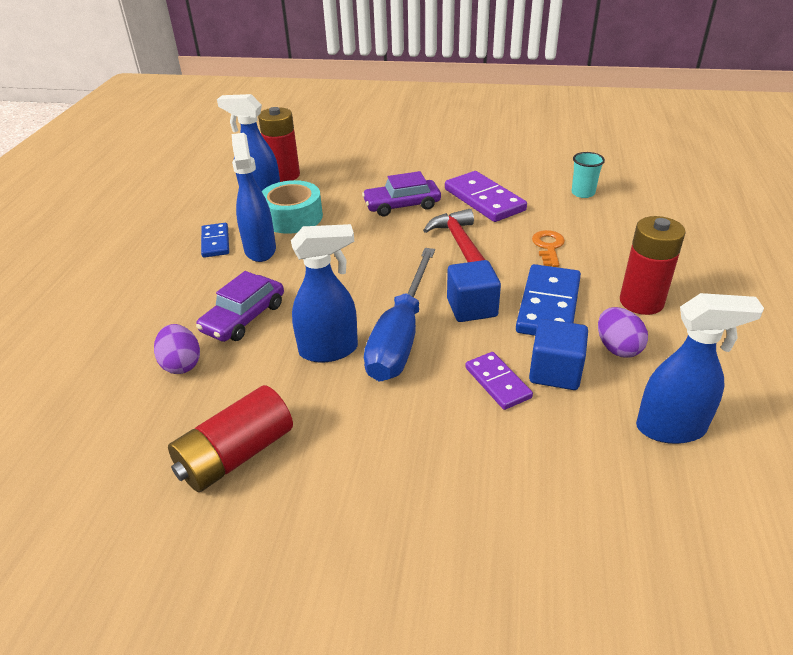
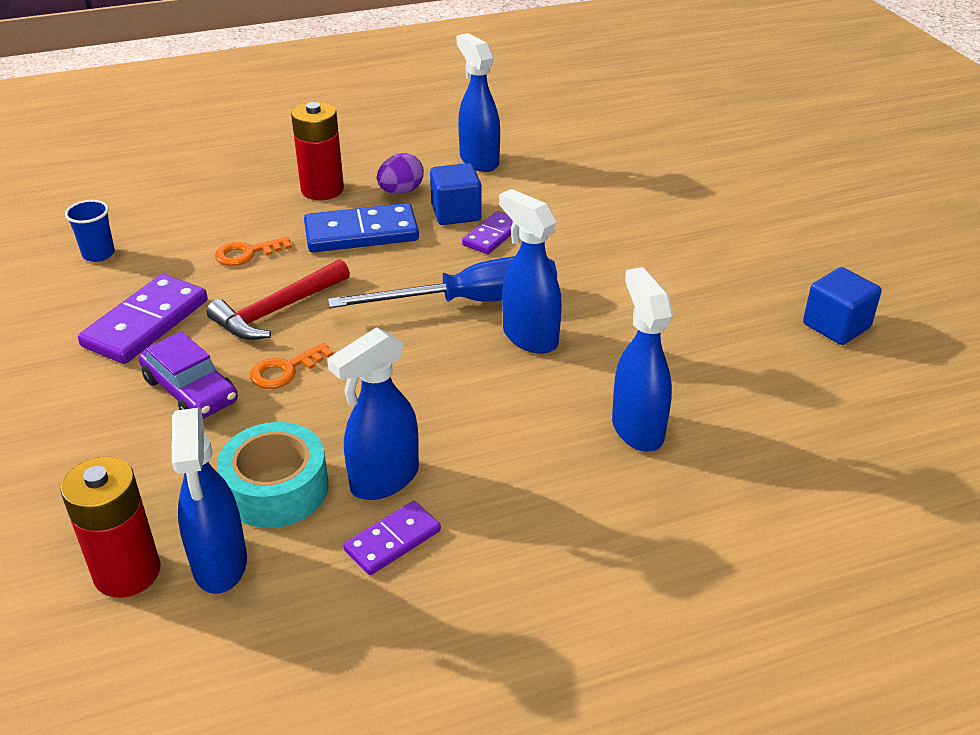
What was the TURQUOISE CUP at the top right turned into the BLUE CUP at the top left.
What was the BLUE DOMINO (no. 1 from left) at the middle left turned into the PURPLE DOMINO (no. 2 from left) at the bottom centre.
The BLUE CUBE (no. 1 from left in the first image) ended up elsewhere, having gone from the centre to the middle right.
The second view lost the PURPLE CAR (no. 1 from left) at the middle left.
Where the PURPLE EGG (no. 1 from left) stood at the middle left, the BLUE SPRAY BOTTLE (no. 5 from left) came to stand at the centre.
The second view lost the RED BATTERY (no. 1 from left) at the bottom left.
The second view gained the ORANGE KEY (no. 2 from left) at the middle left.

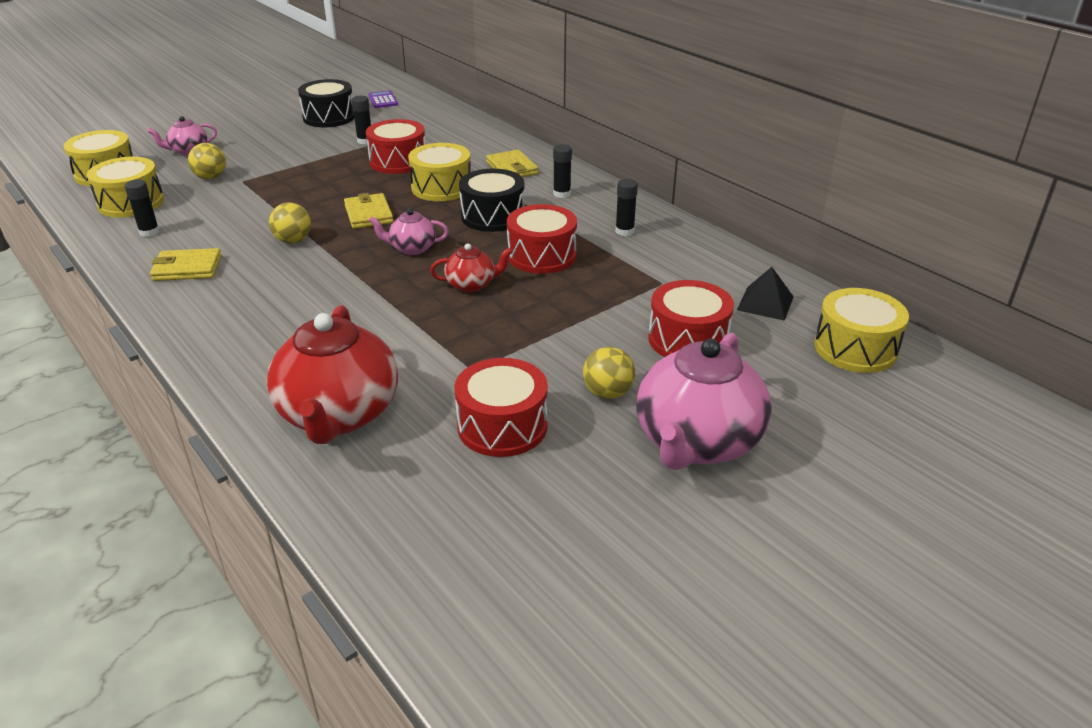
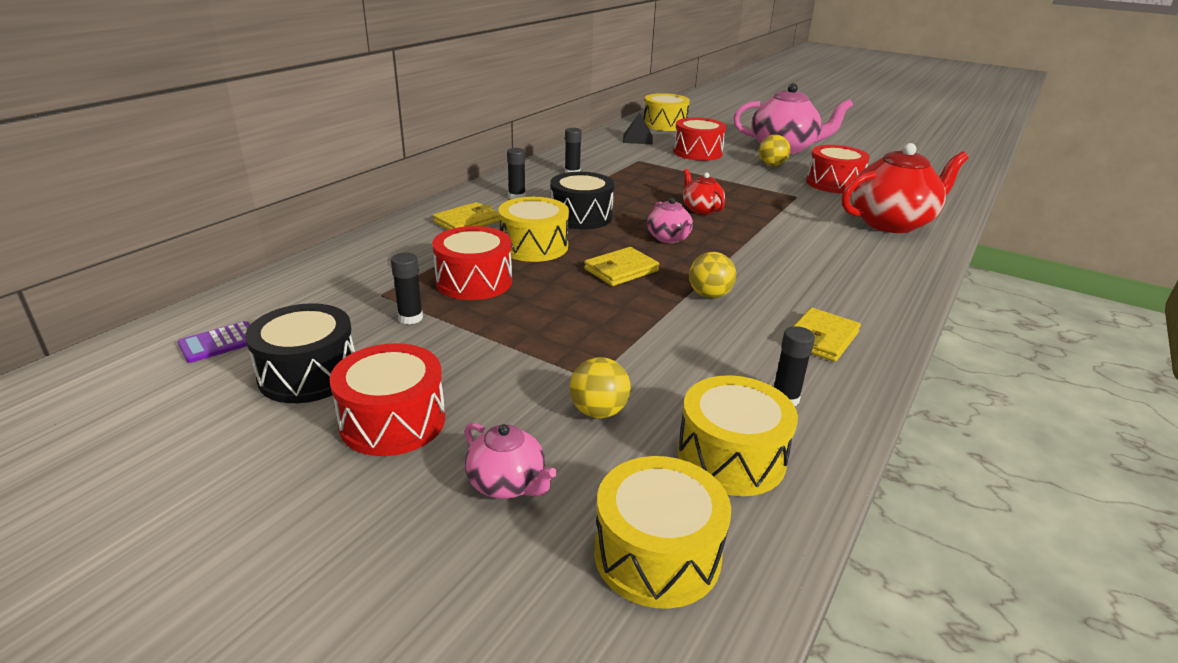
The RED DRUM (no. 3 from left in the first image) ended up elsewhere, having gone from the top centre to the middle left.
The YELLOW WALLET (no. 1 from left in the first image) at the middle left ended up facing another way, 60 degrees clockwise from before.

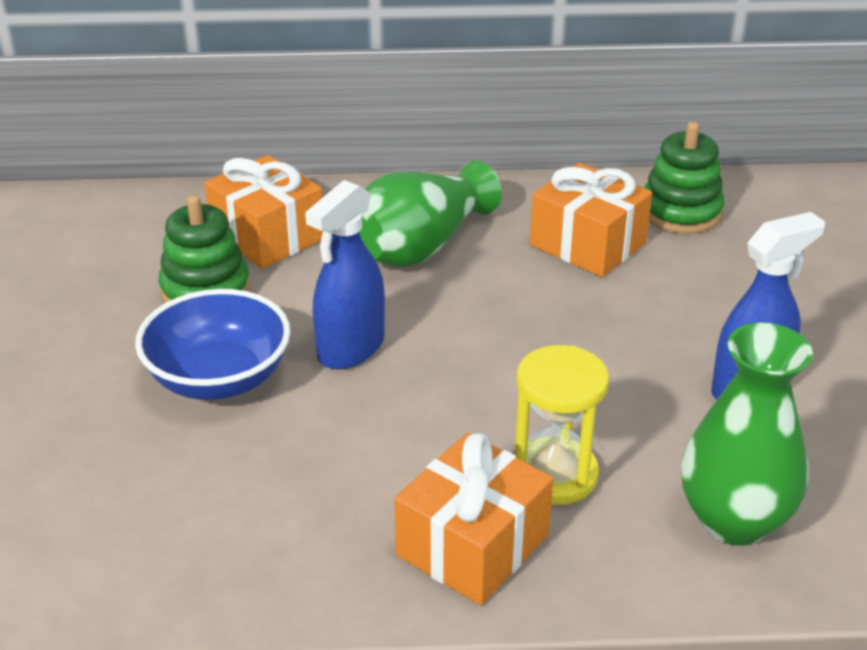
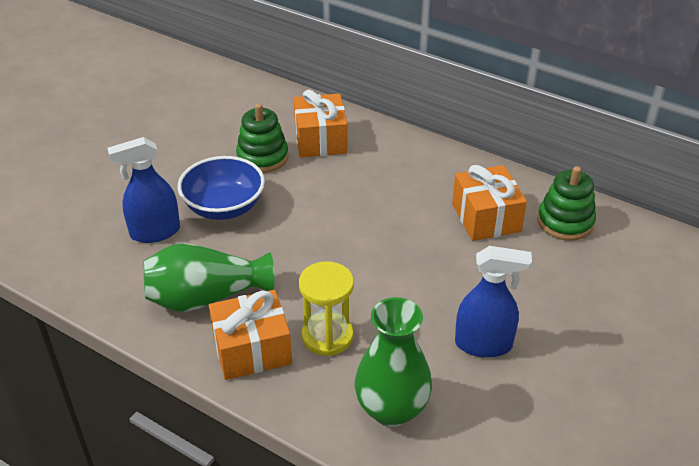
The GREEN VASE (no. 1 from left) ended up elsewhere, having gone from the top centre to the middle left.
The BLUE SPRAY BOTTLE (no. 1 from left) ended up elsewhere, having gone from the centre to the middle left.

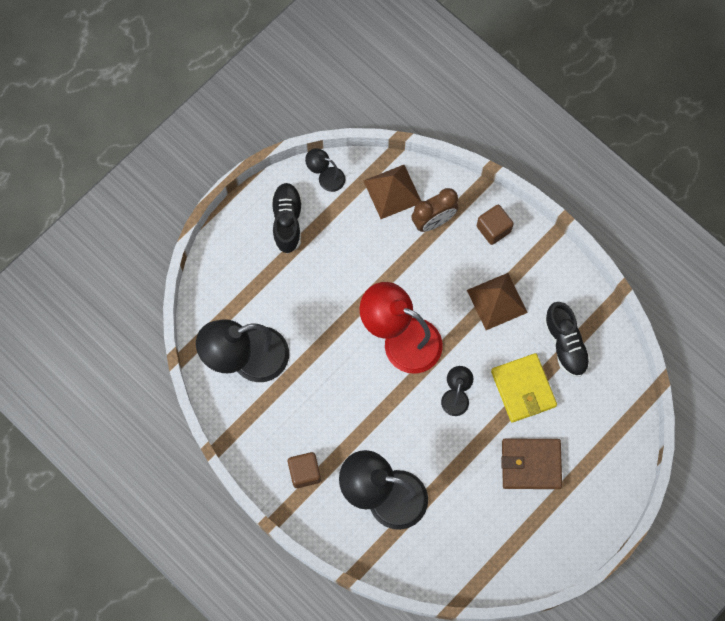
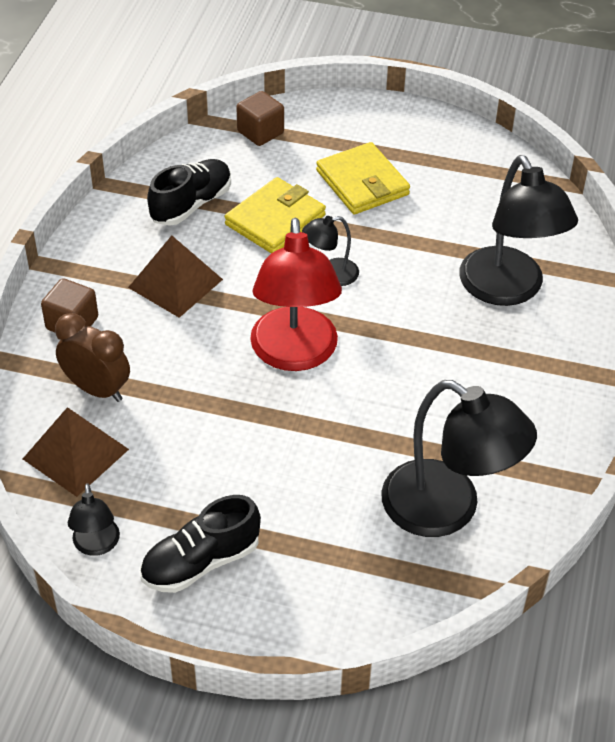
What was the BROWN WALLET at the bottom right turned into the YELLOW WALLET (no. 2 from left) at the top centre.
The BROWN CUBE (no. 1 from left in the first image) ended up elsewhere, having gone from the bottom centre to the top centre.

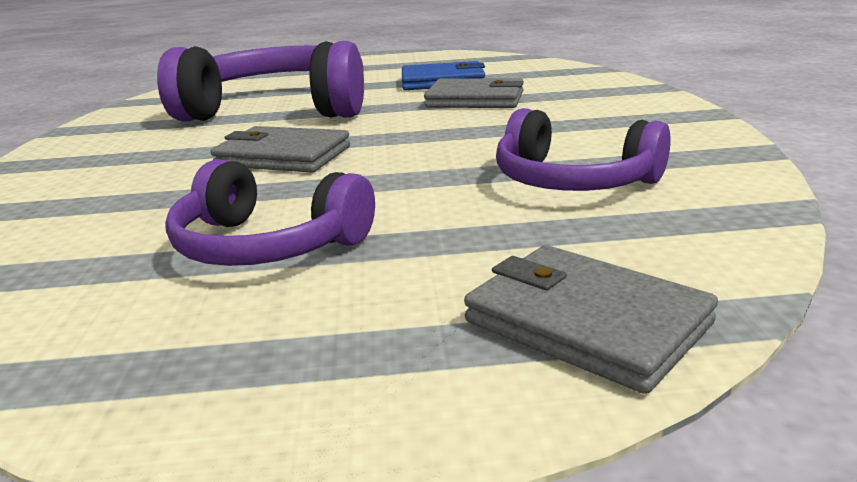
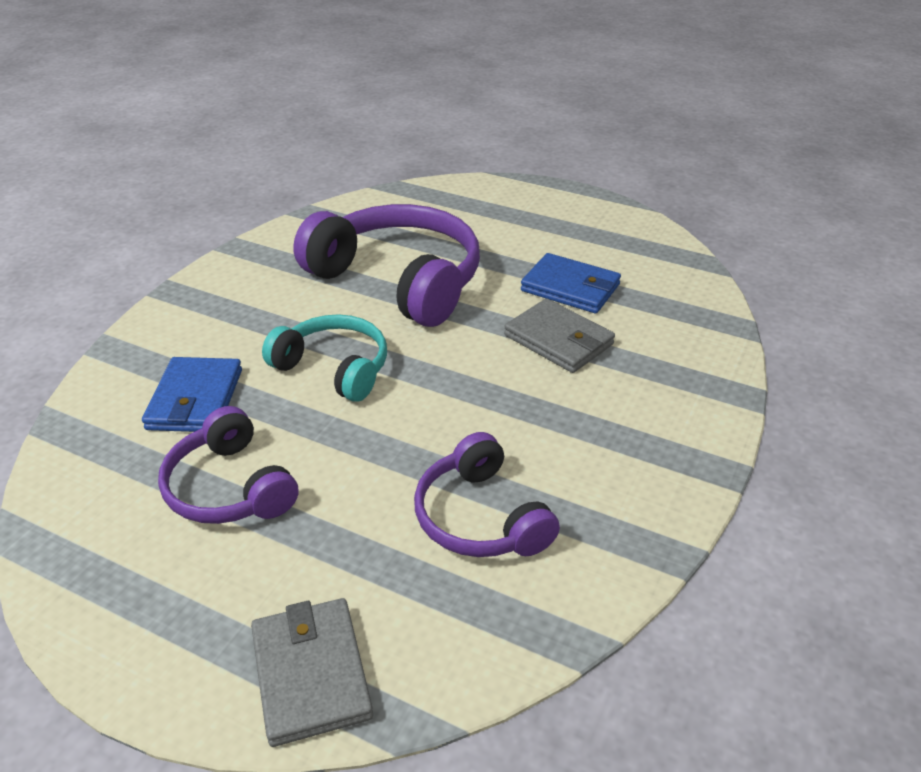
Where the GREY WALLET (no. 1 from left) stood at the top left, the TURQUOISE HEADPHONES came to stand at the centre.
The second view gained the BLUE WALLET (no. 1 from left) at the middle left.

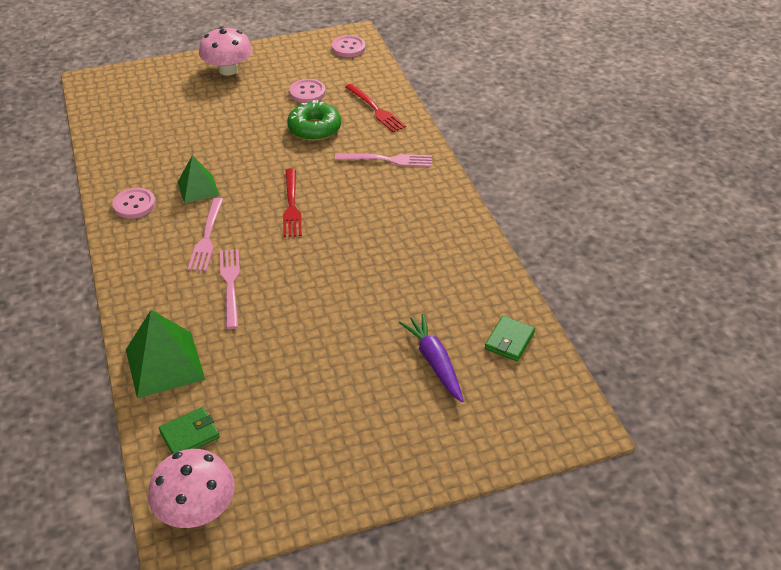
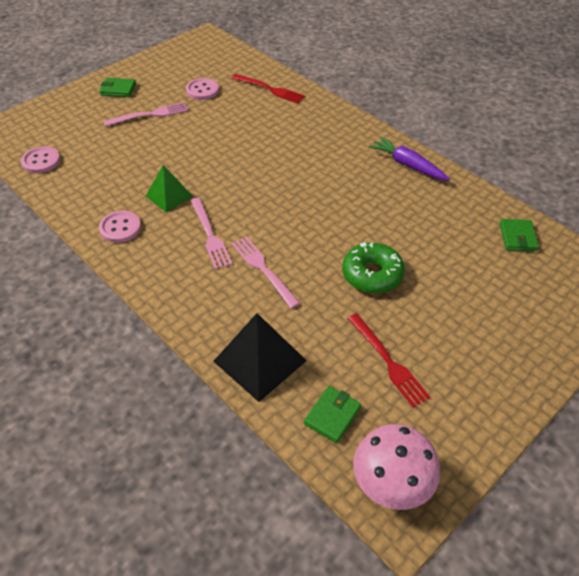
Where the PINK MUSHROOM (no. 2 from left) stood at the top left, the GREEN WALLET (no. 1 from left) came to stand at the top left.
The PINK BUTTON (no. 3 from left in the first image) ended up elsewhere, having gone from the top centre to the top left.
The GREEN DONUT ended up elsewhere, having gone from the top centre to the centre.
The PINK FORK (no. 3 from left in the first image) ended up elsewhere, having gone from the top centre to the top left.
The RED FORK (no. 1 from left in the first image) ended up elsewhere, having gone from the centre to the middle right.
What was the GREEN PYRAMID (no. 1 from left) at the middle left turned into the BLACK PYRAMID at the centre.
The PURPLE CARROT ended up elsewhere, having gone from the centre to the top right.

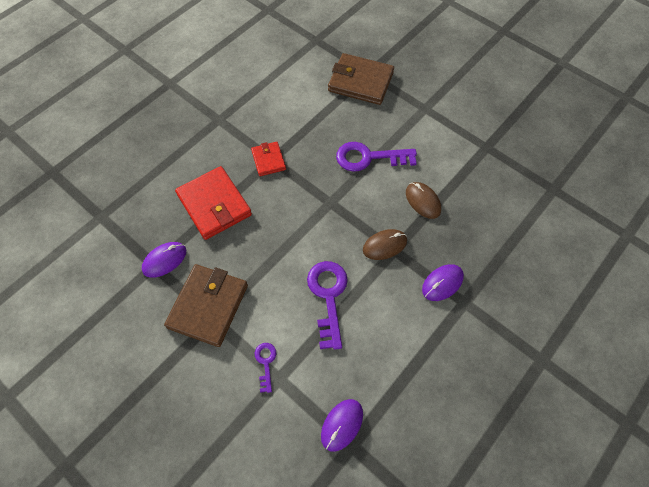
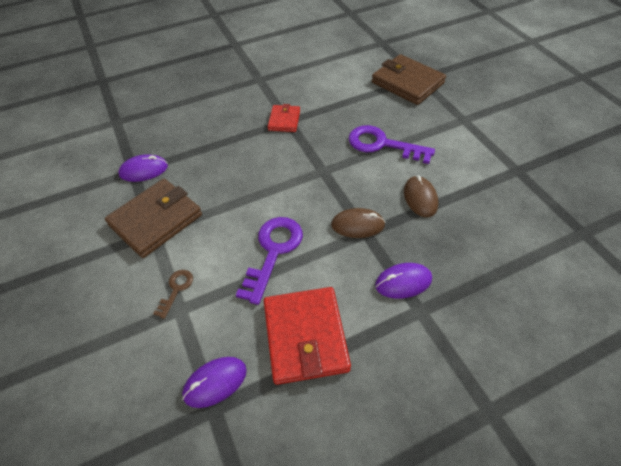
The RED WALLET (no. 1 from left in the first image) ended up elsewhere, having gone from the middle left to the bottom centre.
What was the PURPLE KEY (no. 1 from left) at the bottom centre turned into the BROWN KEY at the middle left.

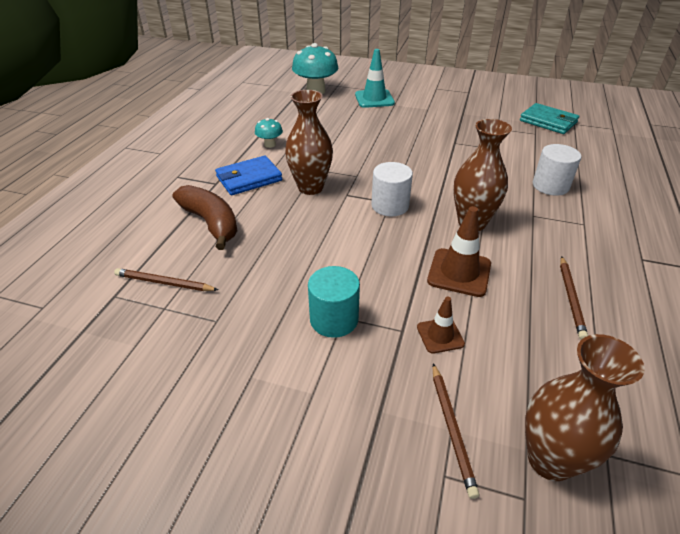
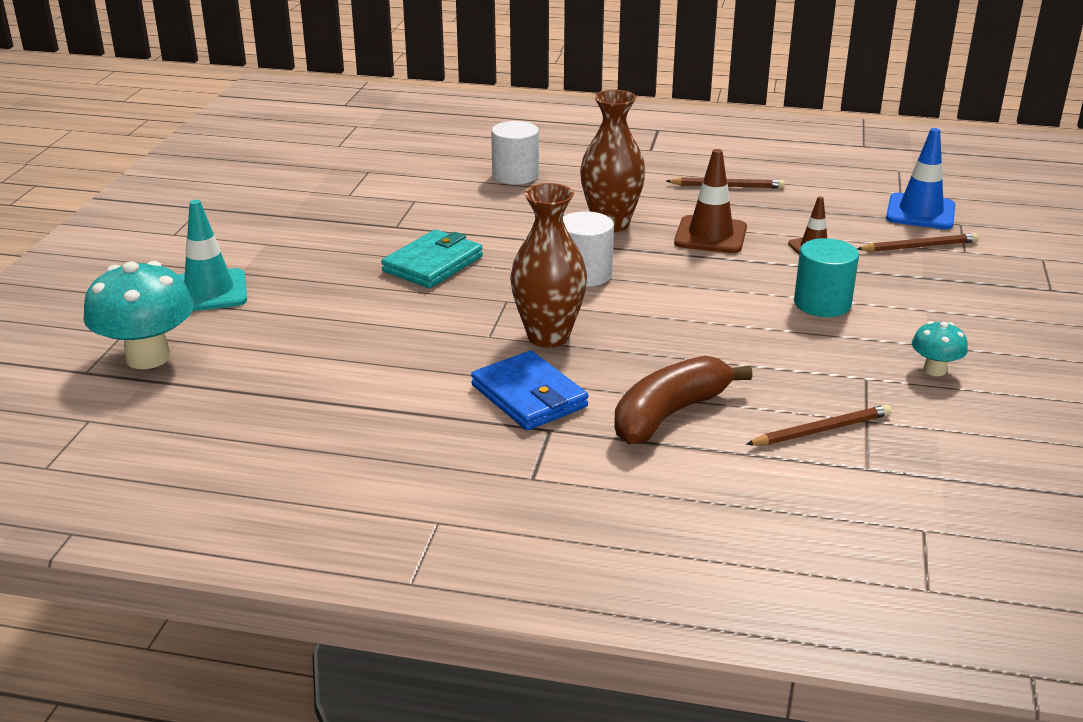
The TURQUOISE WALLET ended up elsewhere, having gone from the top right to the centre.
The TURQUOISE MUSHROOM (no. 1 from left in the first image) ended up elsewhere, having gone from the top centre to the middle right.
The BROWN PENCIL (no. 1 from left in the first image) at the middle left ended up facing another way, 120 degrees counterclockwise from before.
Where the BROWN VASE (no. 3 from left) stood at the bottom right, the BLUE TRAFFIC CONE came to stand at the top right.

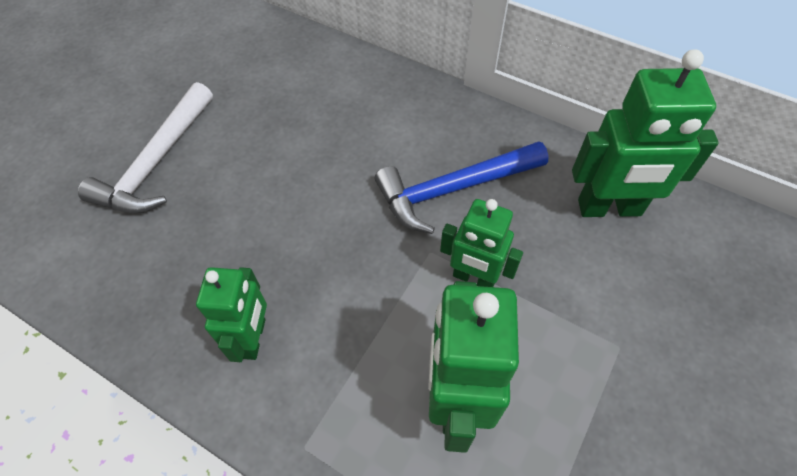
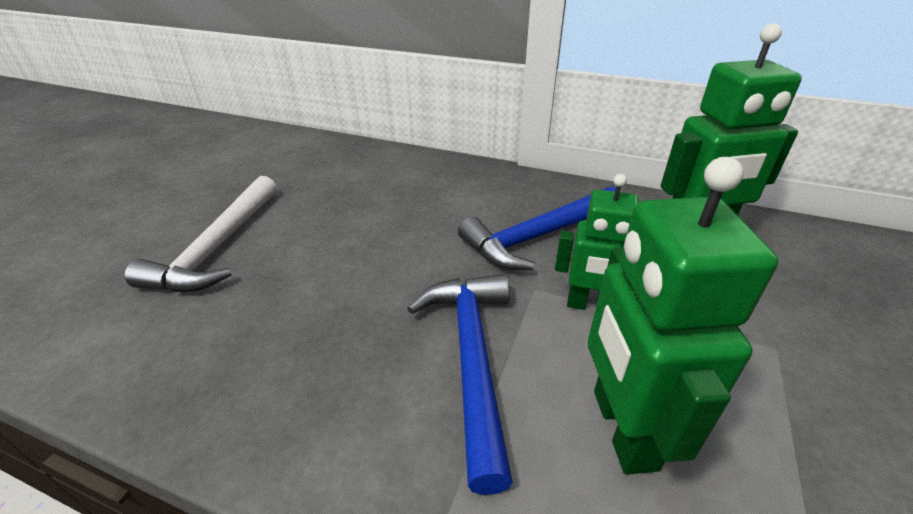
The second view lost the GREEN ROBOT (no. 1 from left) at the middle left.
The second view gained the BLUE HAMMER (no. 1 from left) at the bottom centre.

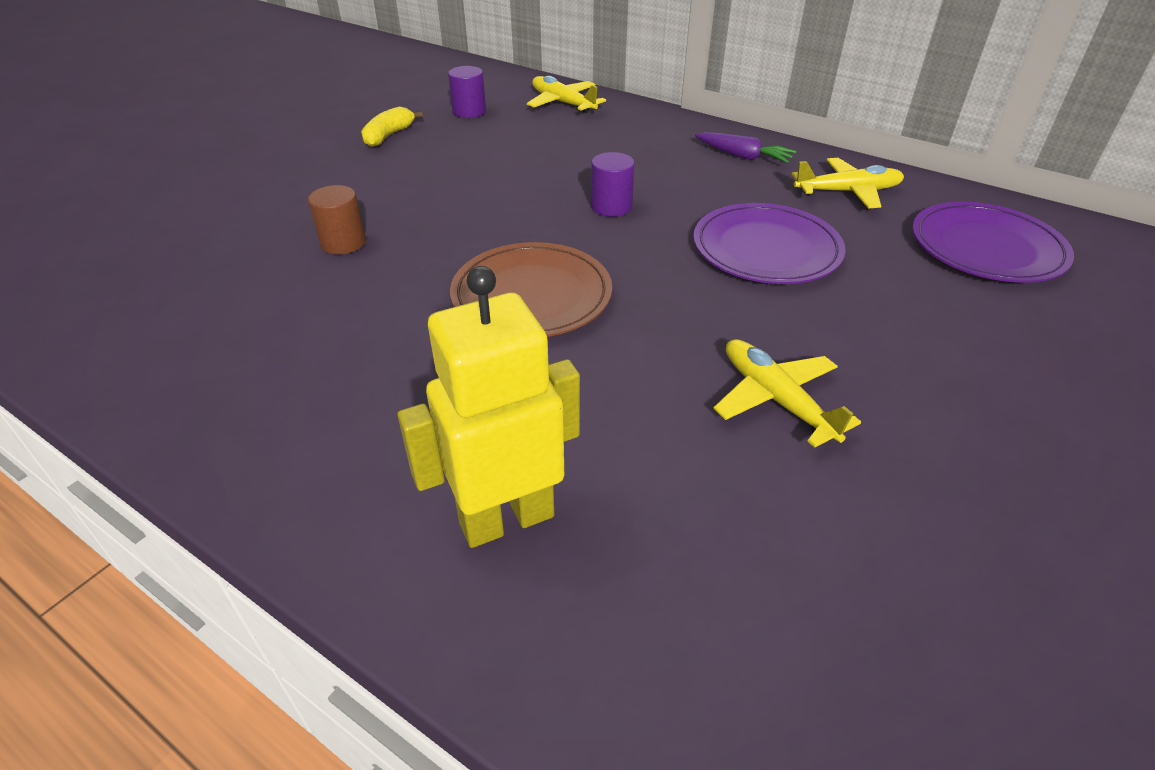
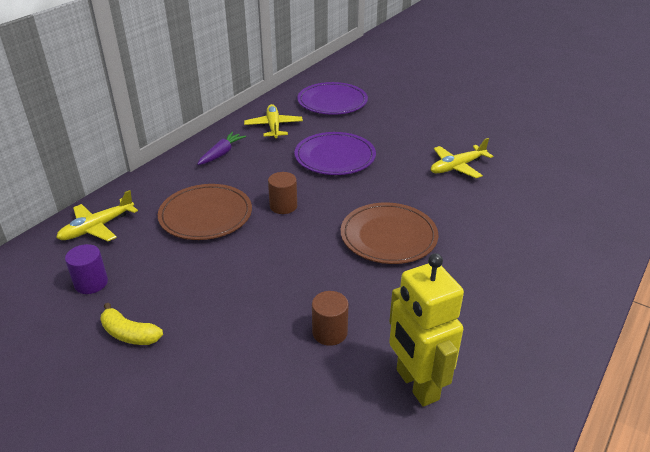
What was the PURPLE CYLINDER (no. 2 from left) at the top centre turned into the BROWN CYLINDER (no. 1 from left) at the centre.
The YELLOW ROBOT ended up elsewhere, having gone from the centre to the bottom centre.
The second view gained the BROWN PLATE (no. 1 from left) at the middle left.

